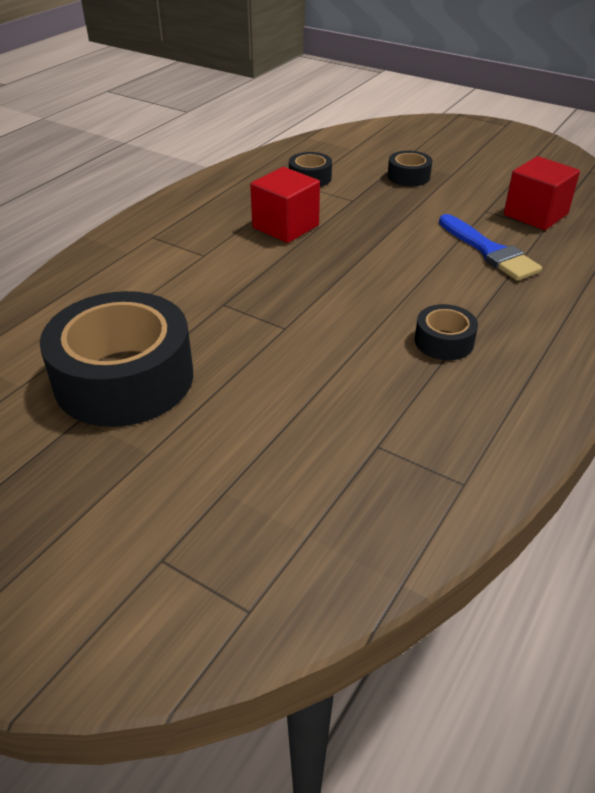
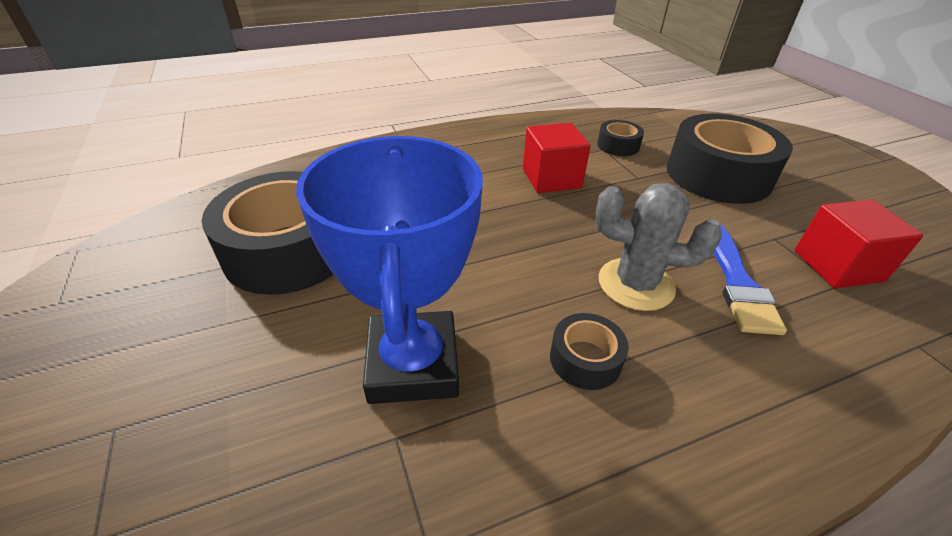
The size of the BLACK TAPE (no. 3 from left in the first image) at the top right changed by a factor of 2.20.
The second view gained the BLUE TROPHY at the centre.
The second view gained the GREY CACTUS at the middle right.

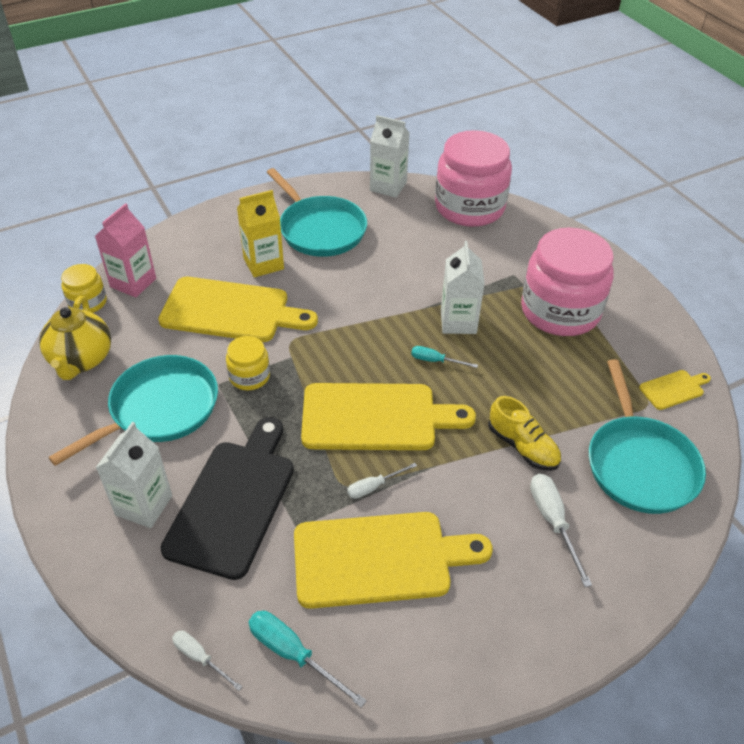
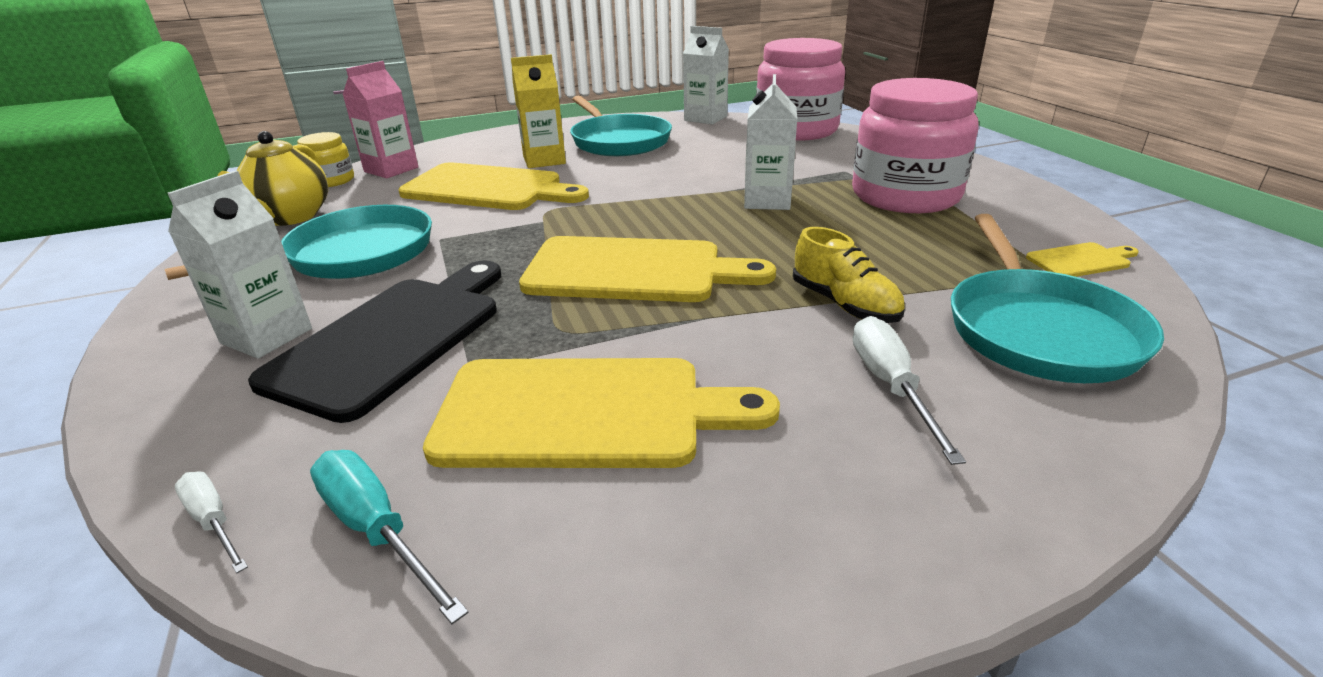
The second view lost the YELLOW JAR (no. 2 from left) at the centre.
The second view lost the TURQUOISE SCREWDRIVER (no. 2 from left) at the centre.
The second view lost the WHITE SCREWDRIVER (no. 2 from left) at the centre.

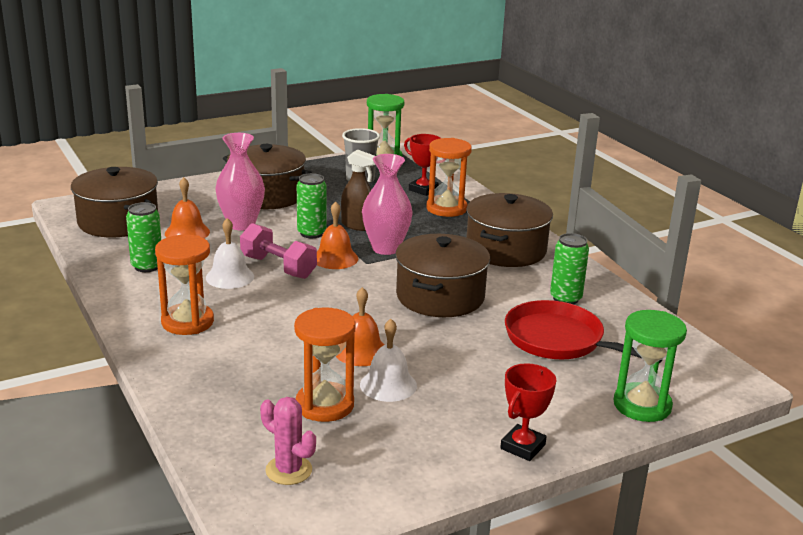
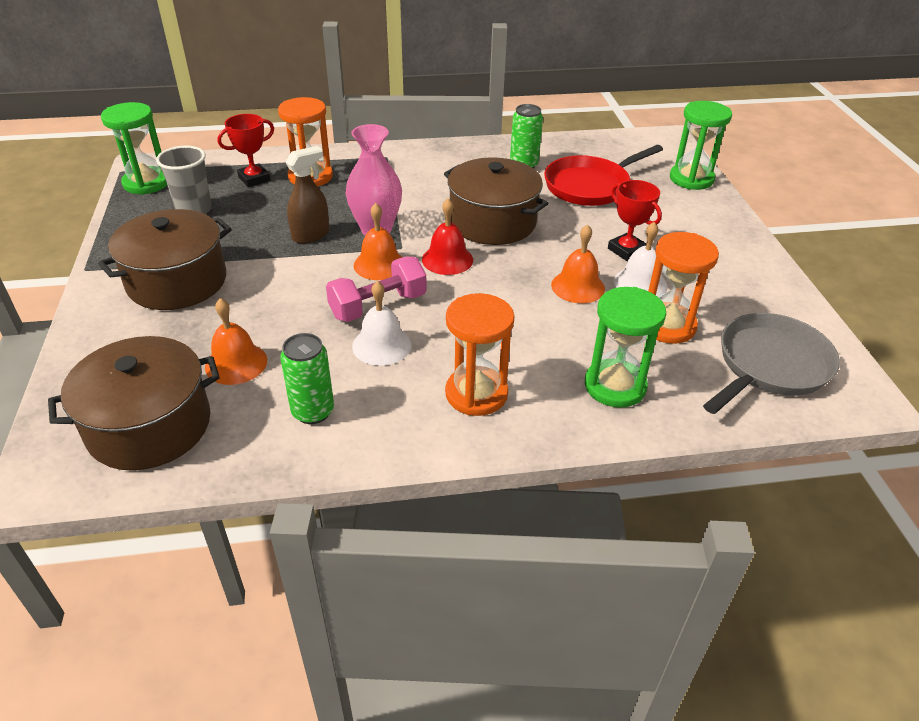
The second view lost the PINK VASE (no. 1 from left) at the middle left.
The second view lost the GREEN CAN (no. 2 from left) at the centre.
The second view lost the BROWN POT (no. 4 from left) at the centre.
The RED TROPHY (no. 2 from left) ended up elsewhere, having gone from the bottom centre to the top right.
Where the PINK CACTUS stood at the bottom centre, the GREY PAN came to stand at the middle right.
The second view gained the RED BELL at the top centre.
The second view gained the GREEN HOURGLASS (no. 2 from left) at the middle right.

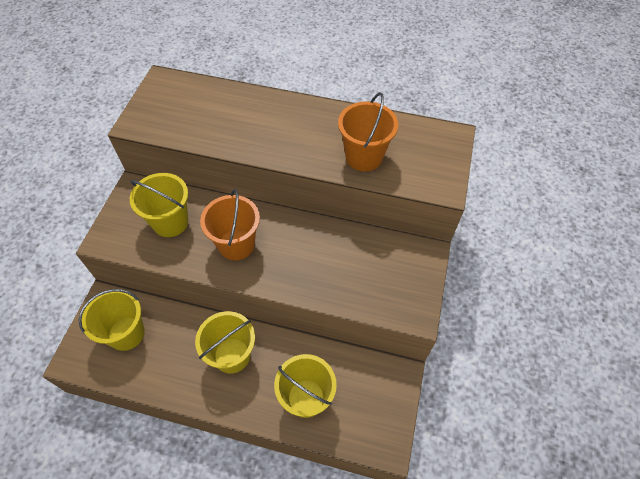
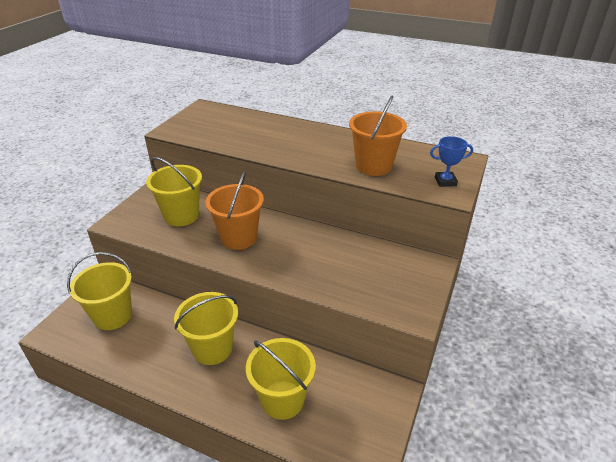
The second view gained the BLUE TROPHY at the middle right.

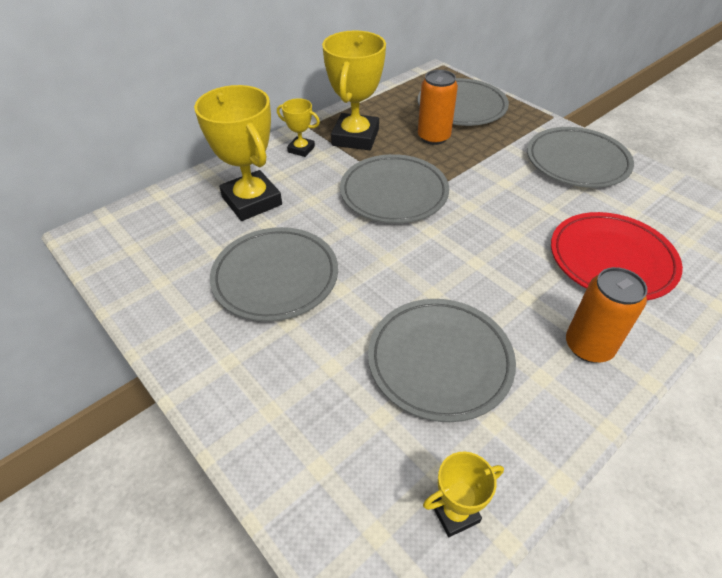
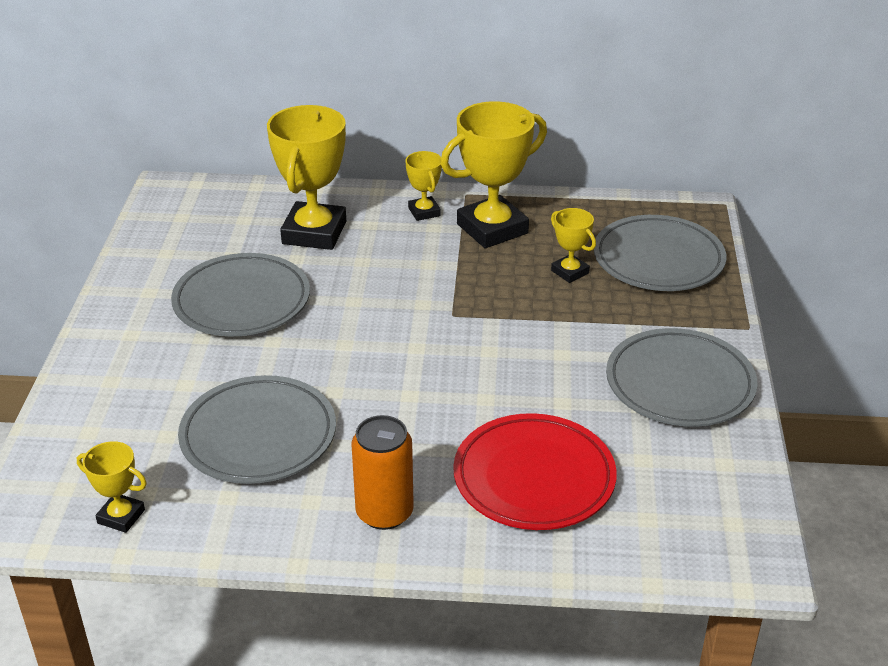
Where the ORANGE CAN (no. 1 from left) stood at the top centre, the YELLOW TROPHY (no. 5 from left) came to stand at the centre.
The second view lost the GREY PLATE (no. 2 from left) at the top centre.

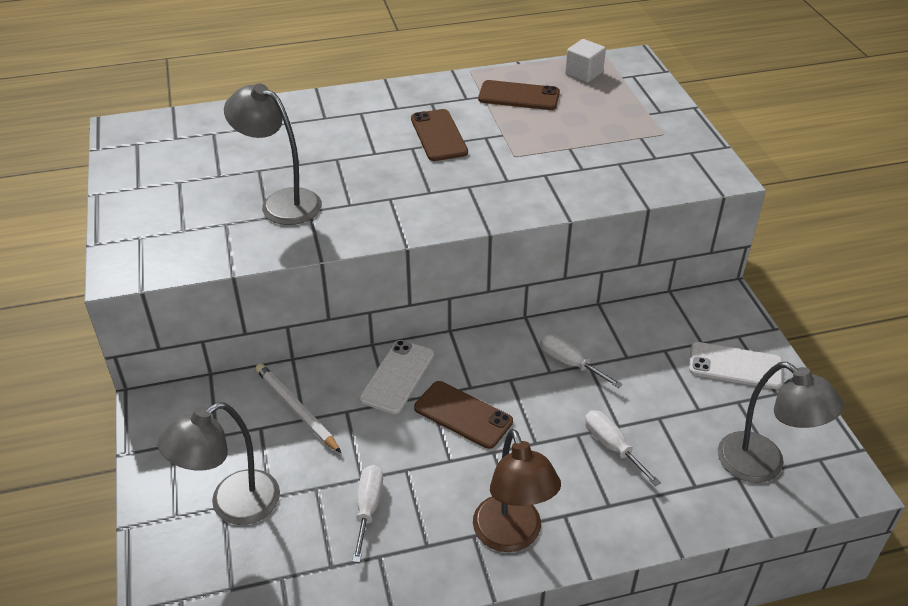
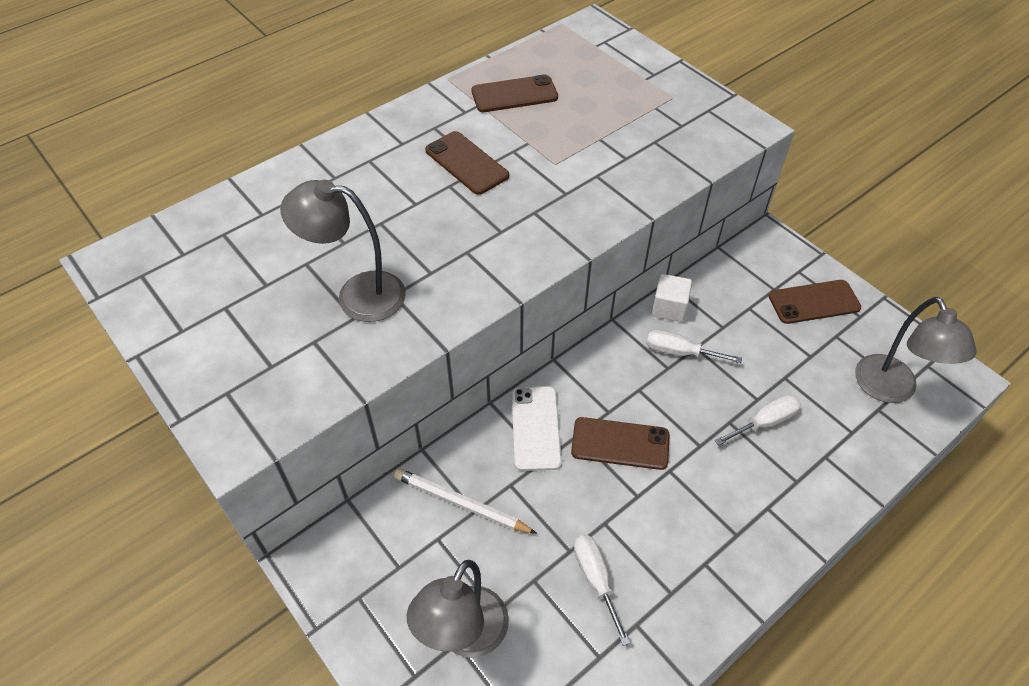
The WHITE CUBE ended up elsewhere, having gone from the top centre to the centre.
What was the WHITE PHONE (no. 2 from left) at the middle right turned into the BROWN PHONE (no. 4 from left) at the middle right.
The GREY LAMP (no. 3 from left) at the bottom right ended up facing another way, 60 degrees clockwise from before.
The WHITE SCREWDRIVER (no. 3 from left) at the bottom right ended up facing another way, 120 degrees clockwise from before.
The second view lost the BROWN LAMP at the bottom centre.

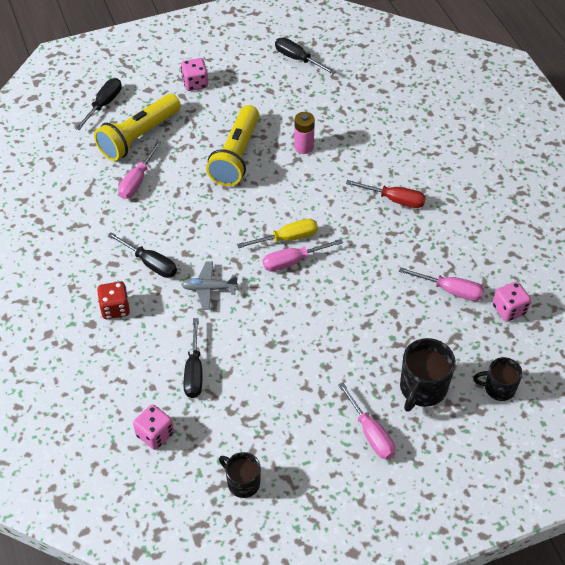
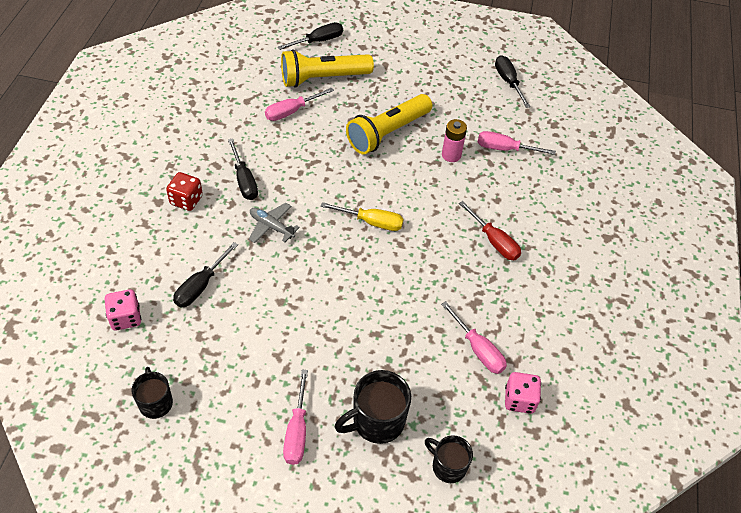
The second view lost the PINK DICE (no. 2 from left) at the top centre.
The PINK SCREWDRIVER (no. 2 from left in the first image) ended up elsewhere, having gone from the centre to the top right.

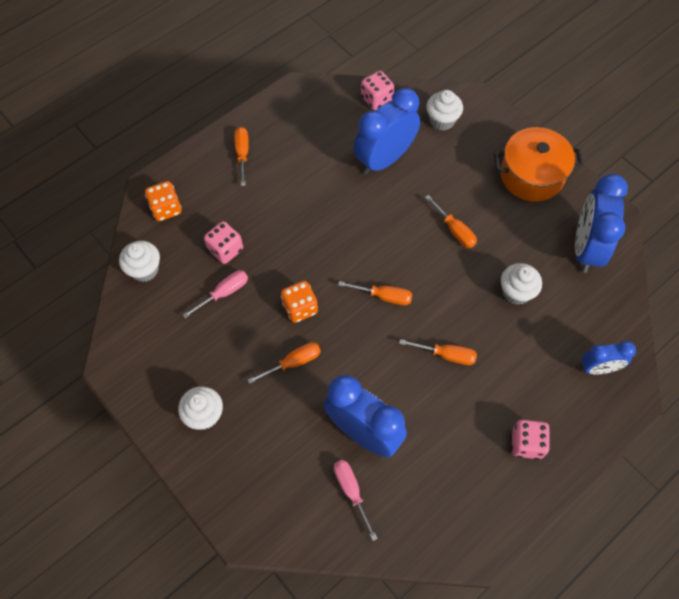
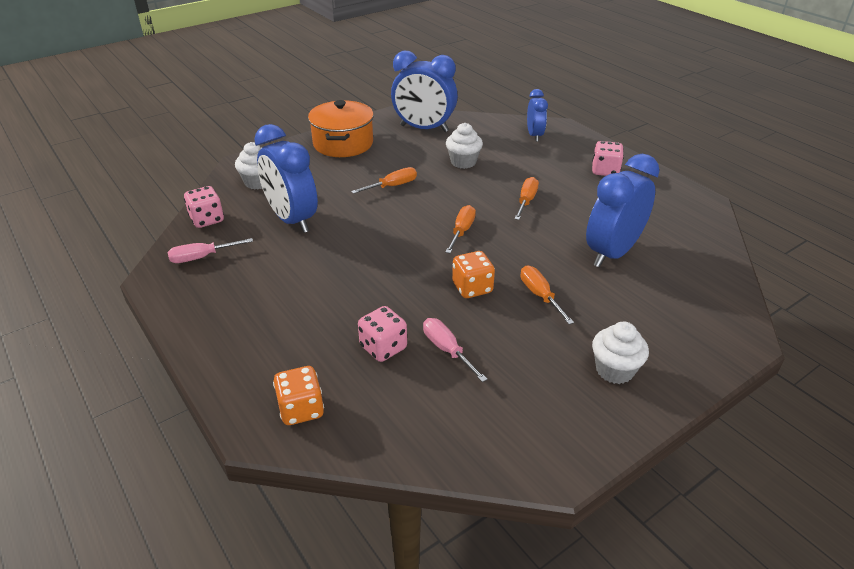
The second view lost the ORANGE SCREWDRIVER (no. 1 from left) at the top centre.
The second view lost the WHITE CUPCAKE (no. 1 from left) at the middle left.
The PINK SCREWDRIVER (no. 2 from left in the first image) ended up elsewhere, having gone from the bottom centre to the middle left.

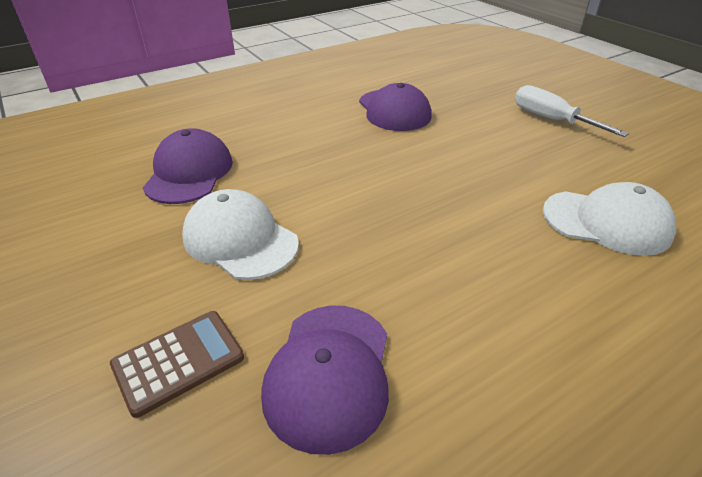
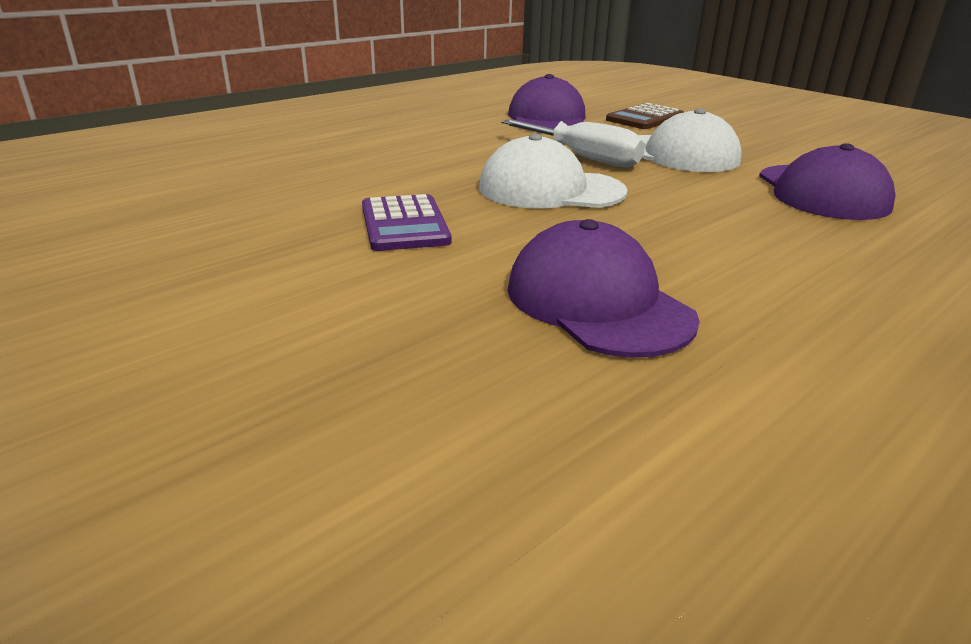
The WHITE SCREWDRIVER ended up elsewhere, having gone from the top right to the top centre.
The WHITE CAP (no. 2 from left in the first image) ended up elsewhere, having gone from the middle right to the top centre.
The second view gained the PURPLE CALCULATOR at the centre.

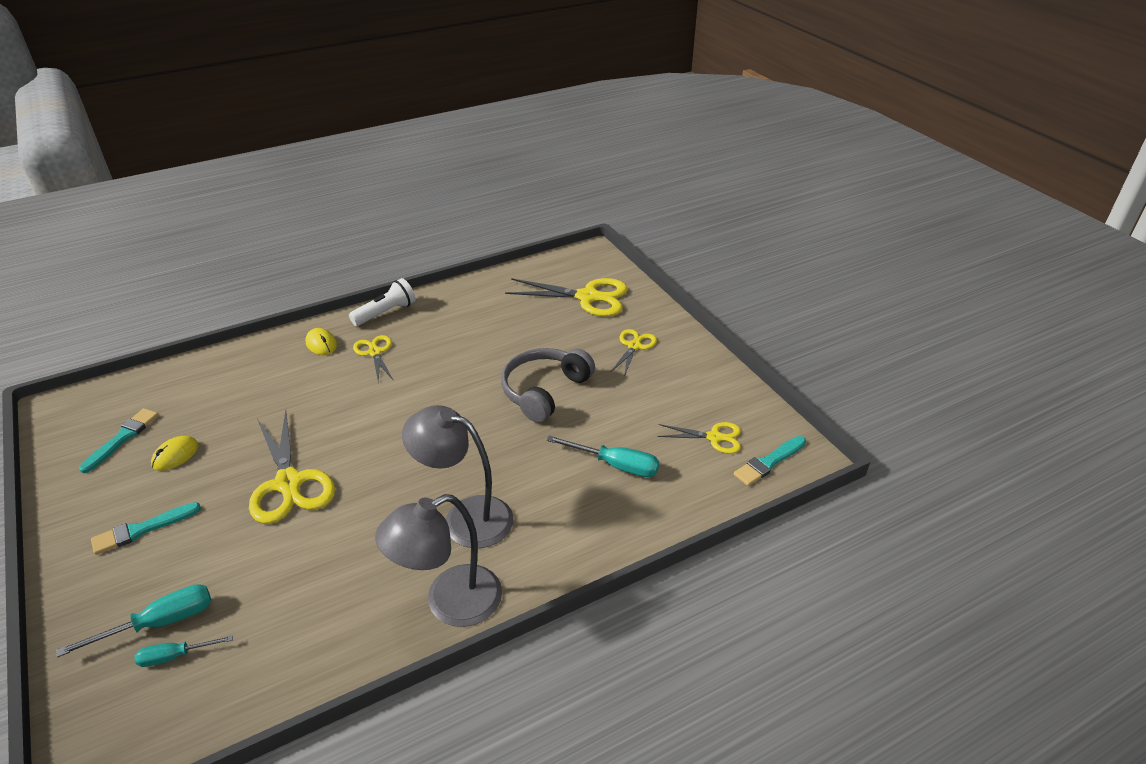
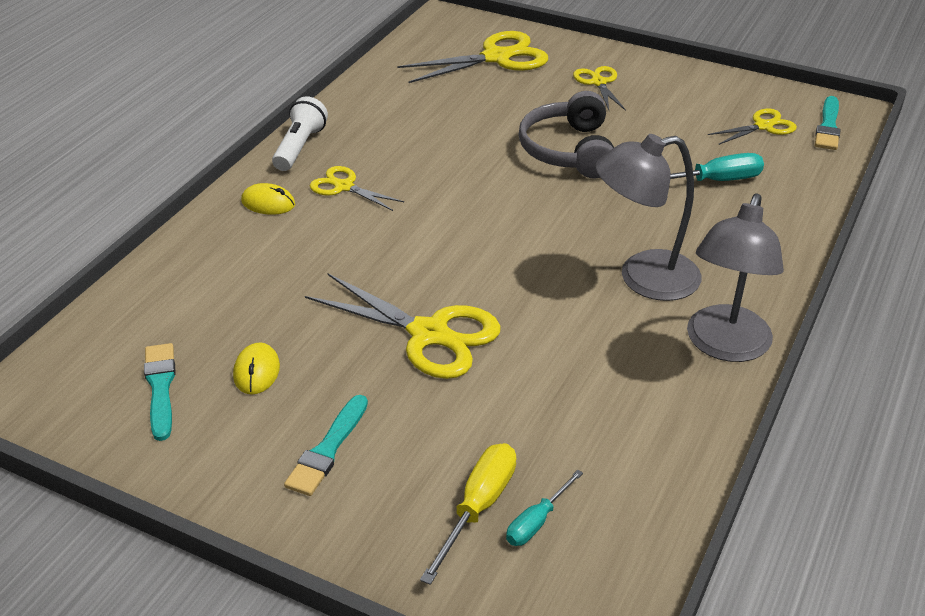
What was the TURQUOISE SCREWDRIVER (no. 1 from left) at the bottom left turned into the YELLOW SCREWDRIVER at the bottom centre.

